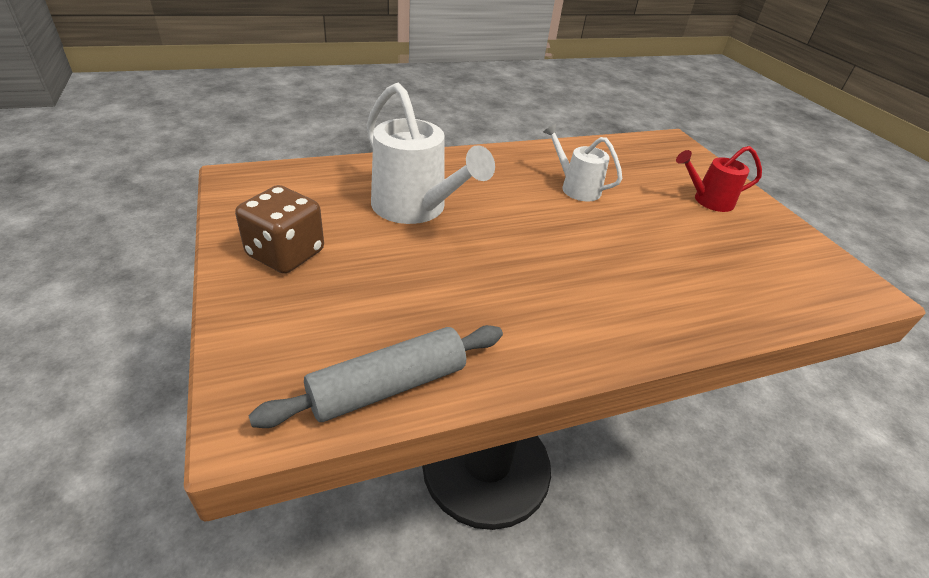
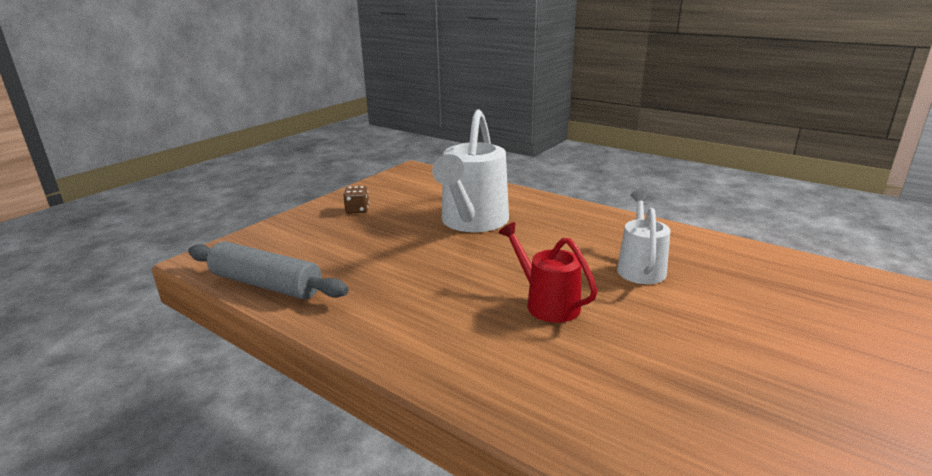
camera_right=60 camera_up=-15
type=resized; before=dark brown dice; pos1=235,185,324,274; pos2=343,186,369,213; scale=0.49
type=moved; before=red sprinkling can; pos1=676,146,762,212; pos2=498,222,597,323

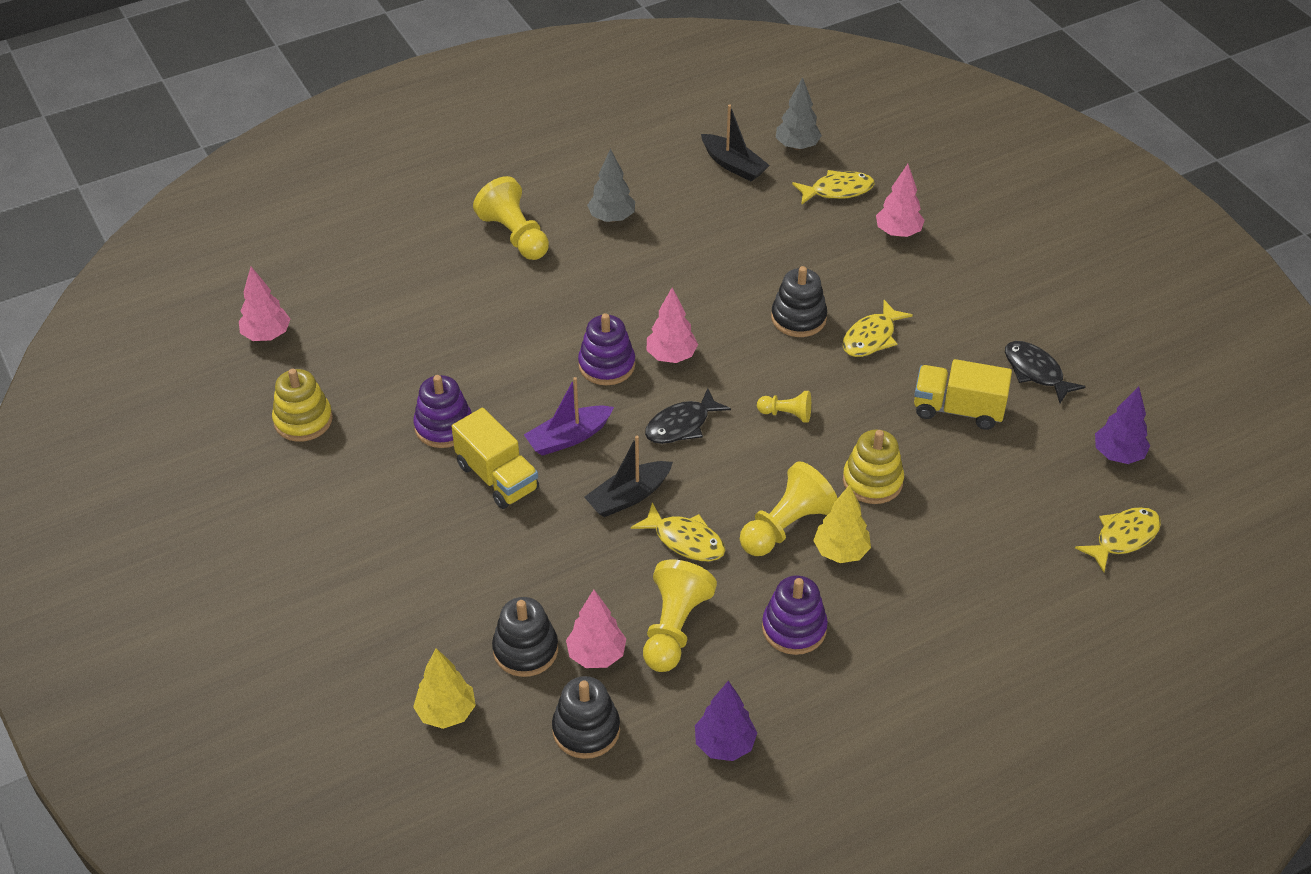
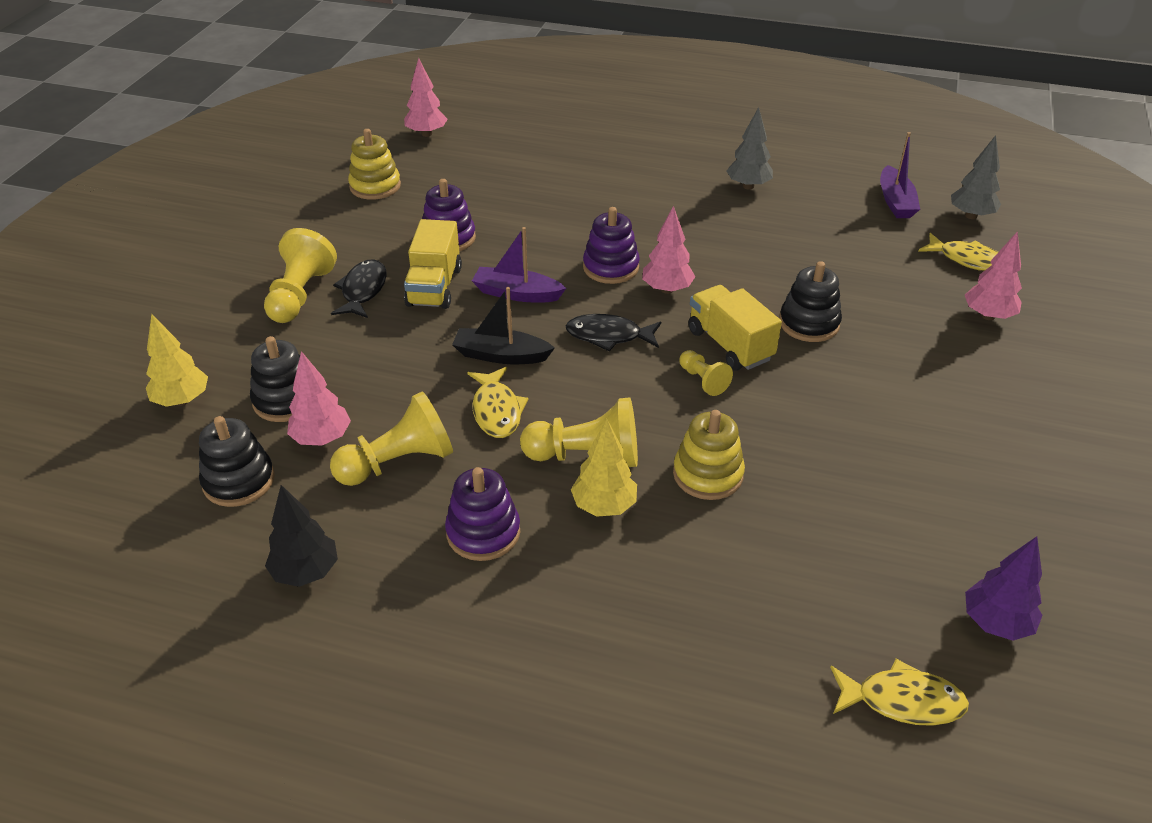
camera_right=45 camera_up=-5
type=moved; before=bright yellow chess pawn; pos1=473,176,549,260; pos2=264,228,337,323
type=recoloured; before=violet tree; after=black tree; pos1=695,681,757,761; pos2=265,485,338,587
type=moved; before=black toy fish; pos1=1005,341,1086,403; pos2=331,259,387,318
type=moved; before=bright yellow truck; pos1=914,359,1012,430; pos2=688,285,782,371
type=recoloured; before=black boat; after=violet boat; pos1=701,105,770,181; pos2=880,132,920,218
type=removed; before=bright yellow toy fish; pos1=843,300,913,357

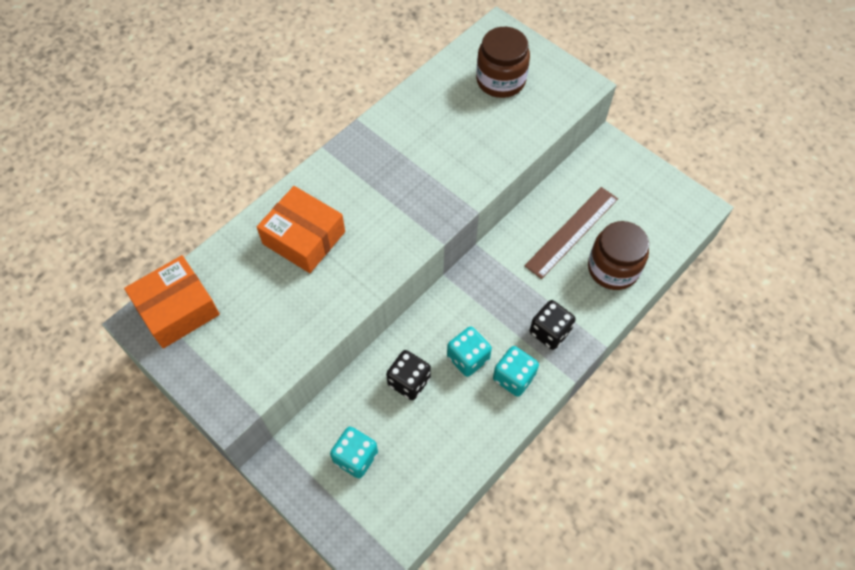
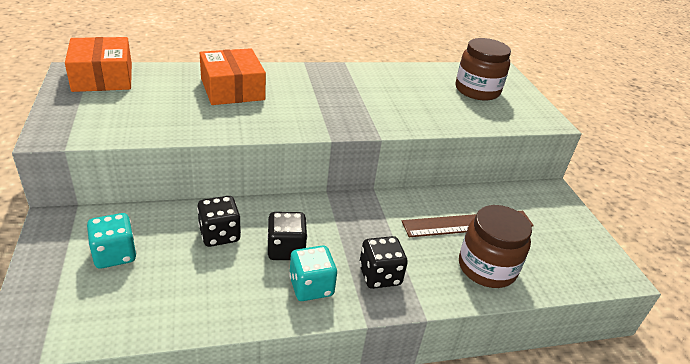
camera_right=30 camera_up=-25
type=turned; before=orange box; pos1=124,255,220,348; pos2=65,37,132,92; turn=75
type=recoloured; before=teal dice; after=black dice; pos1=447,326,492,377; pos2=267,212,307,260

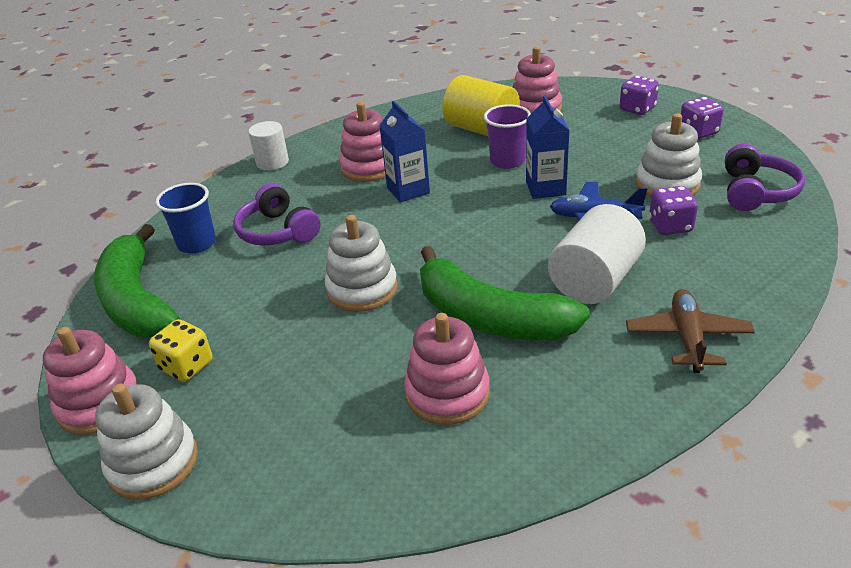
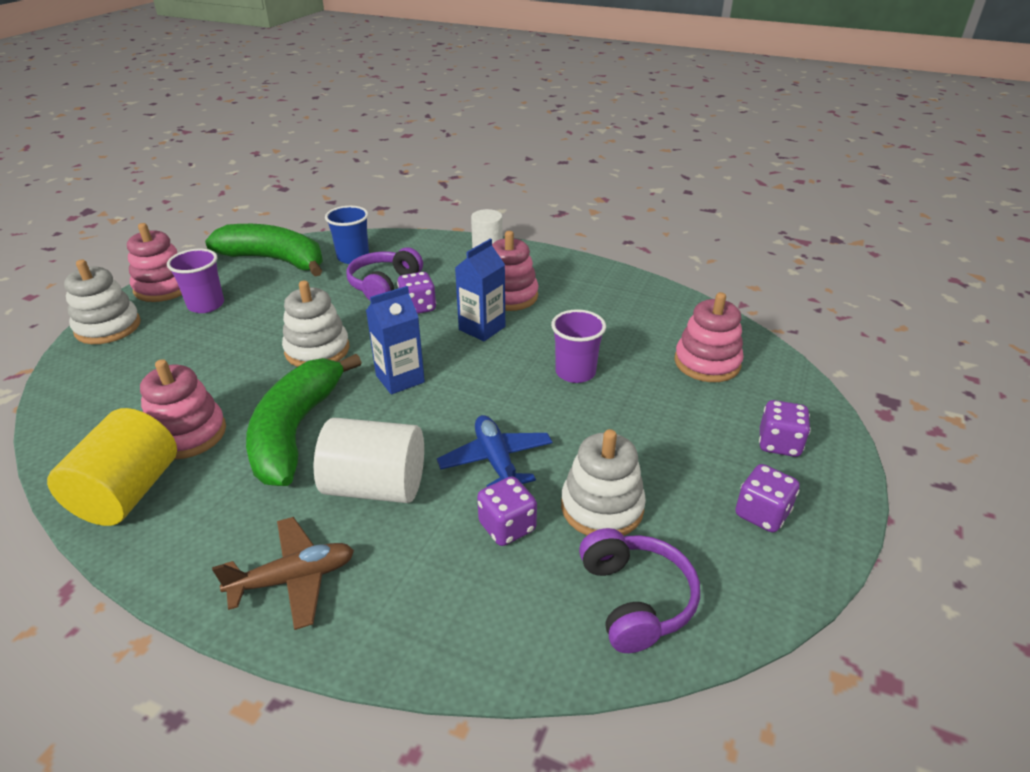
camera_right=60 camera_up=0
type=moved; before=bright yellow cylinder shape; pos1=442,75,520,136; pos2=47,408,177,526
type=replaced; before=bright yellow dice; after=violet cup; pos1=149,319,212,382; pos2=167,249,224,313
type=turned; before=emerald banana; pos1=94,224,181,337; pos2=205,224,323,277; turn=75
type=moved; before=royal blue juice carton; pos1=526,95,570,199; pos2=366,286,425,395
type=added; after=violet dice; pos2=397,272,436,314
type=turned; before=violet headset; pos1=725,144,805,211; pos2=579,528,700,653; turn=-90

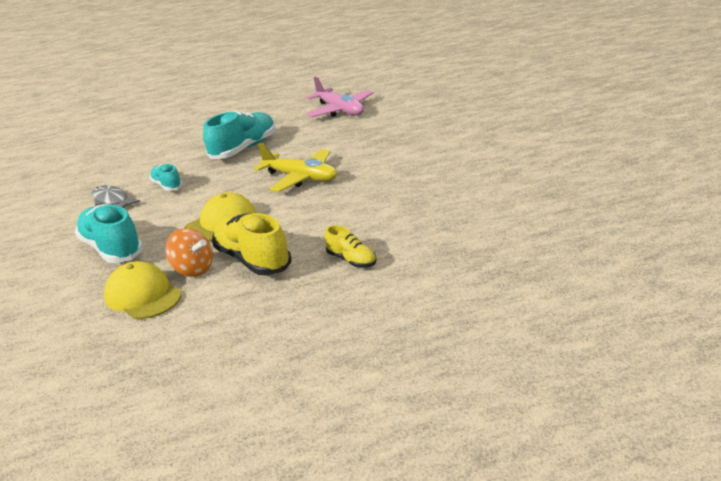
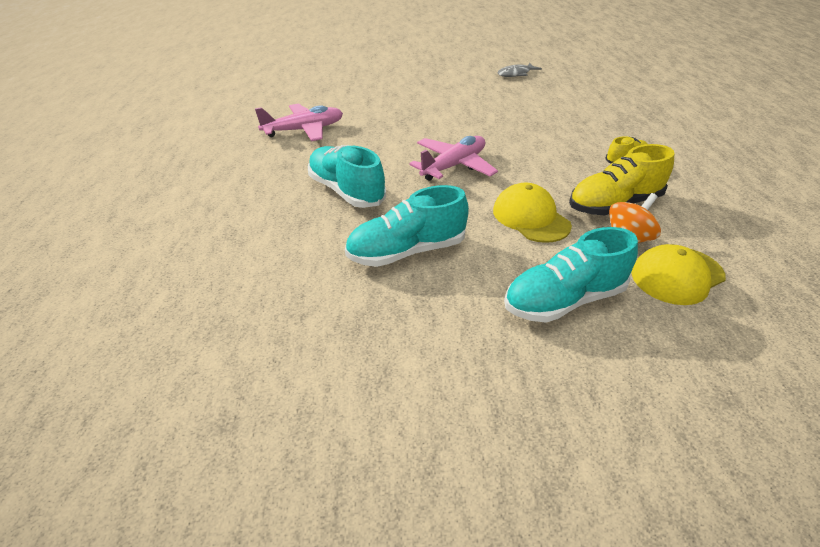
camera_right=-80 camera_up=10
type=resized; before=teal sneaker; pos1=150,164,182,191; pos2=345,185,469,267; scale=1.82
type=recoloured; before=bright yellow aeroplane; after=rose-pink aeroplane; pos1=254,143,337,192; pos2=409,136,498,181
type=moved; before=gray toy fish; pos1=92,185,140,208; pos2=498,63,542,77

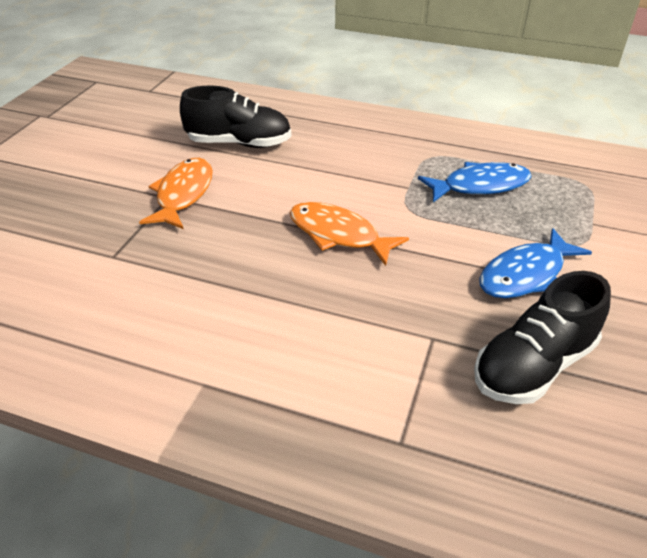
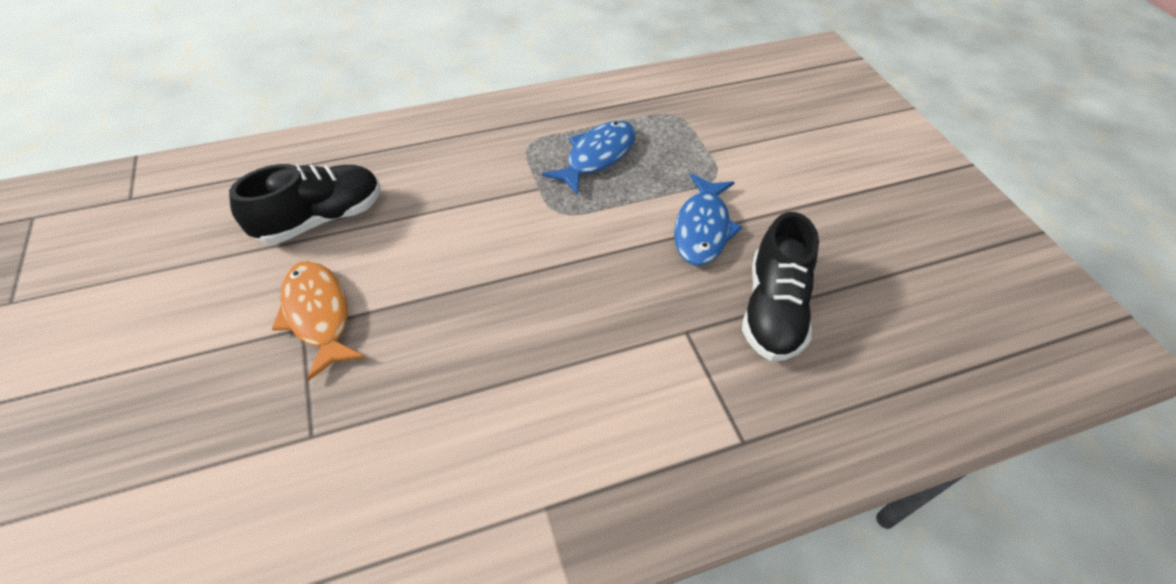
camera_right=-40 camera_up=10
type=removed; before=orange toy fish; pos1=290,202,409,266

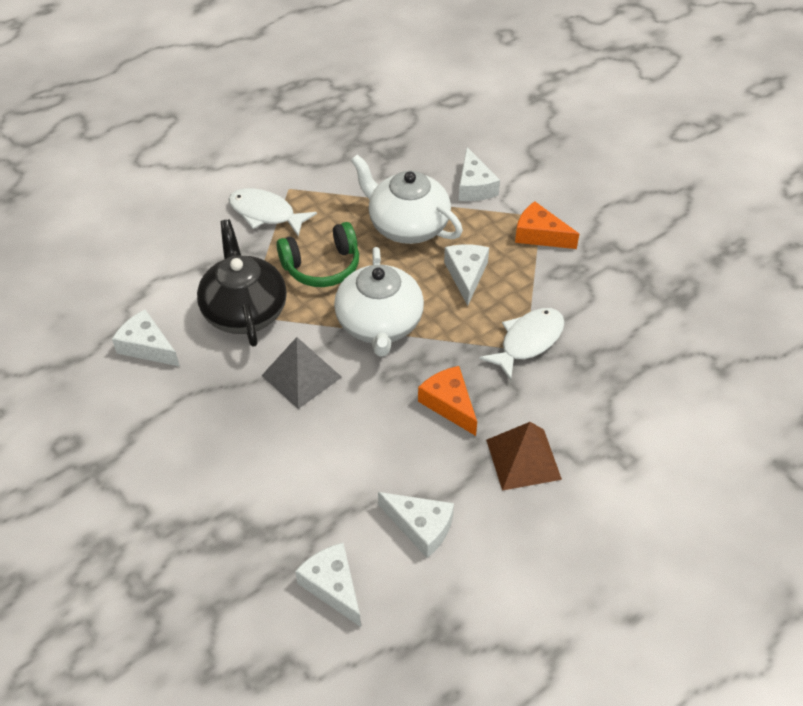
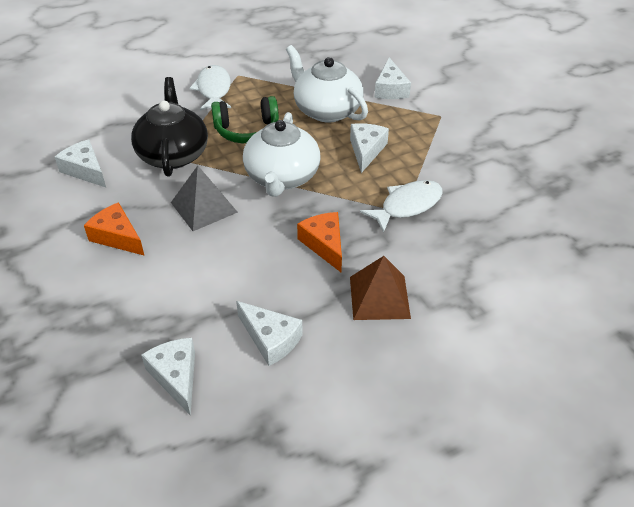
camera_right=10 camera_up=-5
type=moved; before=orange cheese wedge; pos1=515,201,579,249; pos2=84,202,145,256
type=turned; before=snow-white toy fish; pos1=229,188,317,236; pos2=190,65,231,111; turn=45

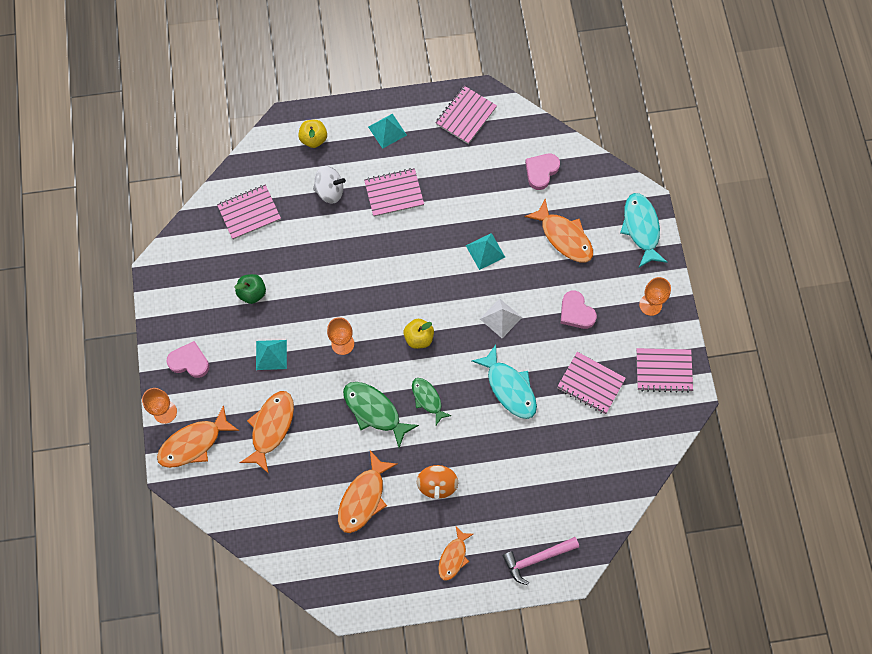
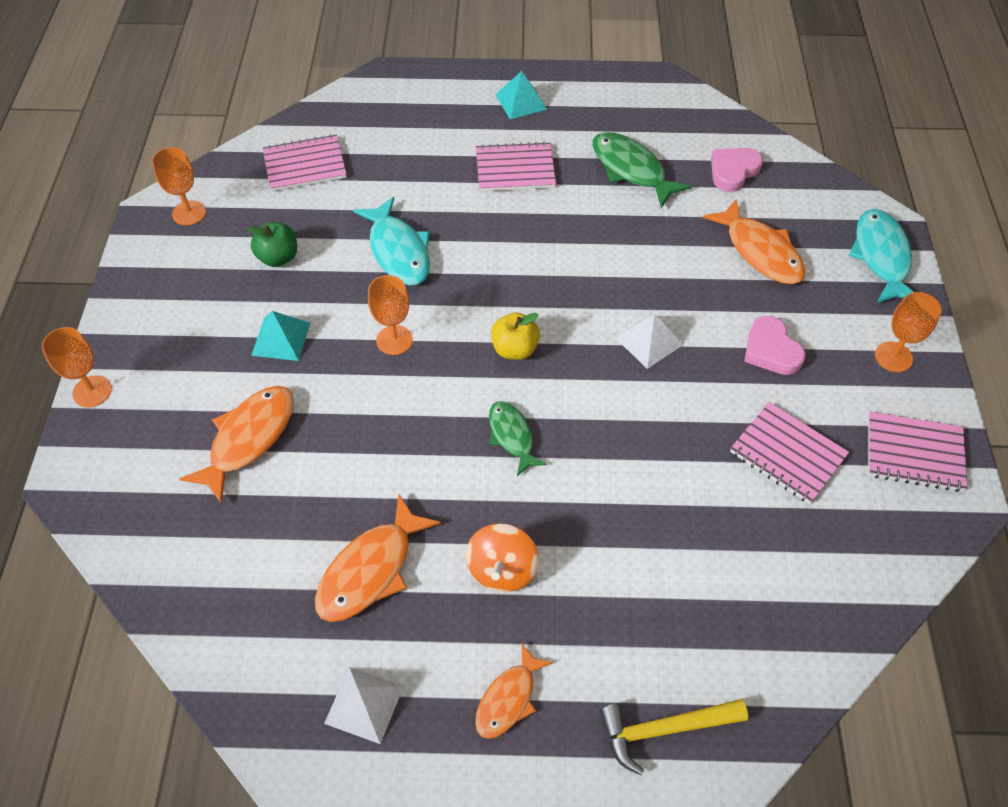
camera_right=10 camera_up=-15
type=added; after=orange goblet; pos2=152,147,206,225
type=added; after=snow-white solid pyramid; pos2=324,667,404,744
type=moved; before=teal toy fish; pos1=472,345,537,419; pos2=353,197,430,286
type=moved; before=emerald toy fish; pos1=343,382,419,448; pos2=592,132,692,208
type=recoloured; before=rose-pink carpenter's hammer; after=bright yellow carpenter's hammer; pos1=503,537,579,585; pos2=600,699,748,775
type=removed; before=orange toy fish; pos1=157,405,239,468
type=removed; before=rose-pink love heart; pos1=166,341,209,378
type=removed; before=bright yellow apple fruit; pos1=298,120,327,148
type=removed; before=snow-white toy top; pos1=313,166,346,204
type=removed; before=rose-pink notebook; pos1=435,86,497,144
type=removed; before=teal solid pyramid; pos1=466,233,505,270

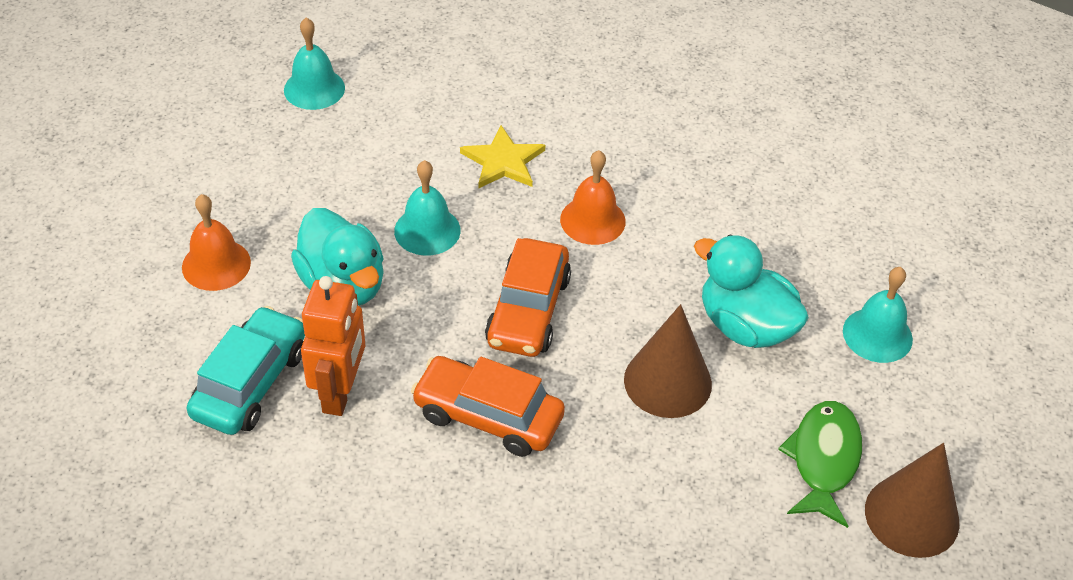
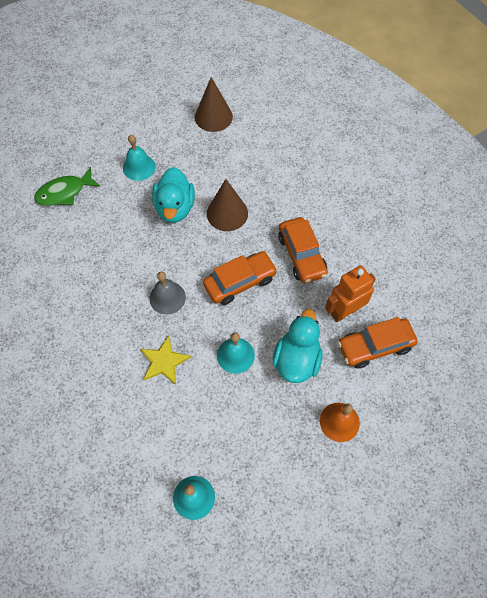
camera_right=-130 camera_up=15
type=moved; before=emerald toy fish; pos1=778,401,862,528; pos2=34,167,101,206
type=recoloured; before=orange bell; after=gray bell; pos1=560,150,626,245; pos2=149,272,186,315
type=recoloured; before=teal automobile; after=orange automobile; pos1=187,306,305,435; pos2=338,317,418,369

